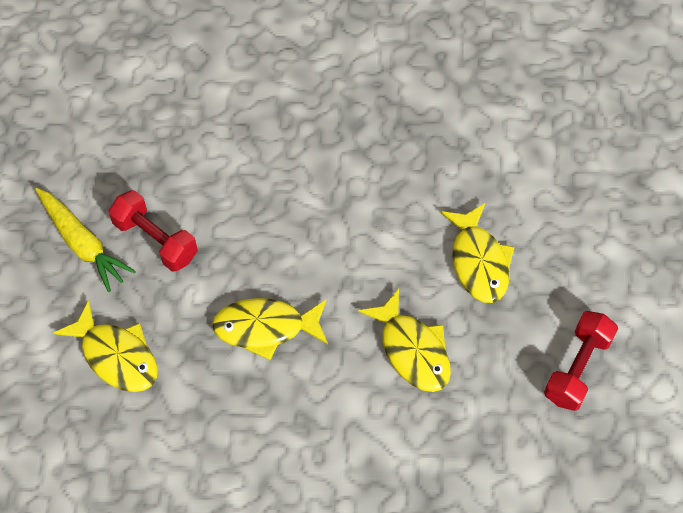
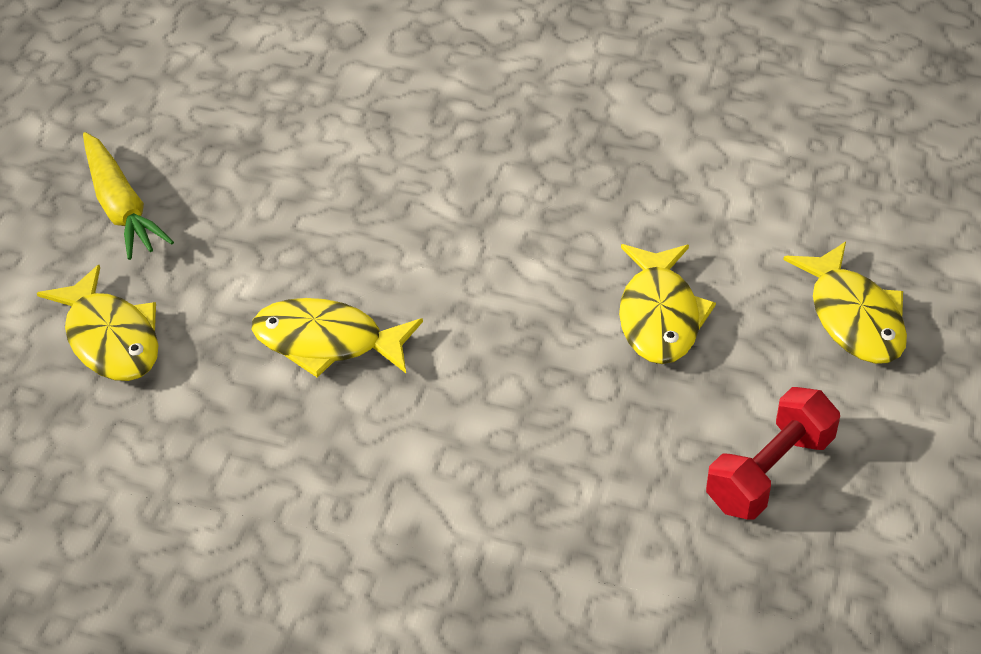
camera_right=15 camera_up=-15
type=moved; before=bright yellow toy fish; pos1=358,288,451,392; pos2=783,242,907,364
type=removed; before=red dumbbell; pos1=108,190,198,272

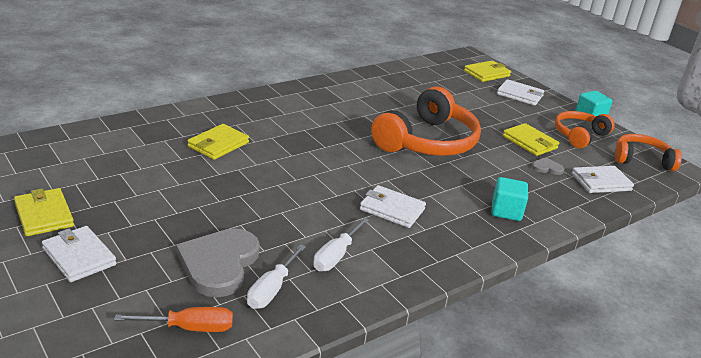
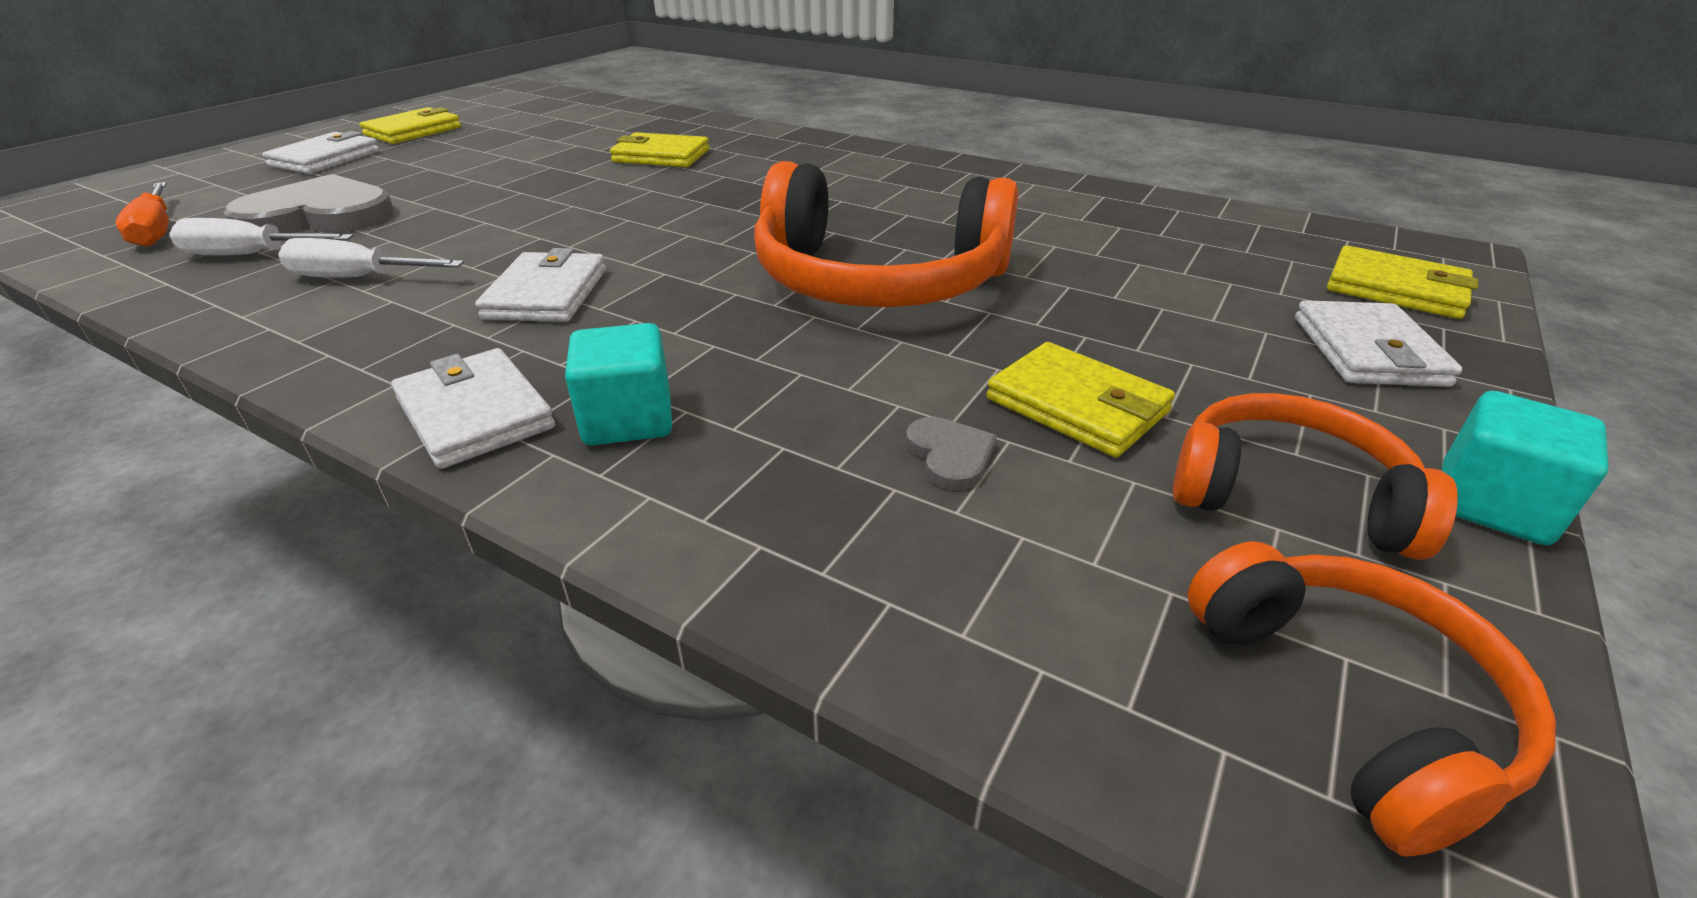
camera_right=70 camera_up=5
type=moved; before=snow-white wallet; pos1=572,166,634,193; pos2=391,348,555,469
type=turned; before=bright yellow wallet; pos1=503,123,559,156; pos2=986,342,1175,457; turn=-75

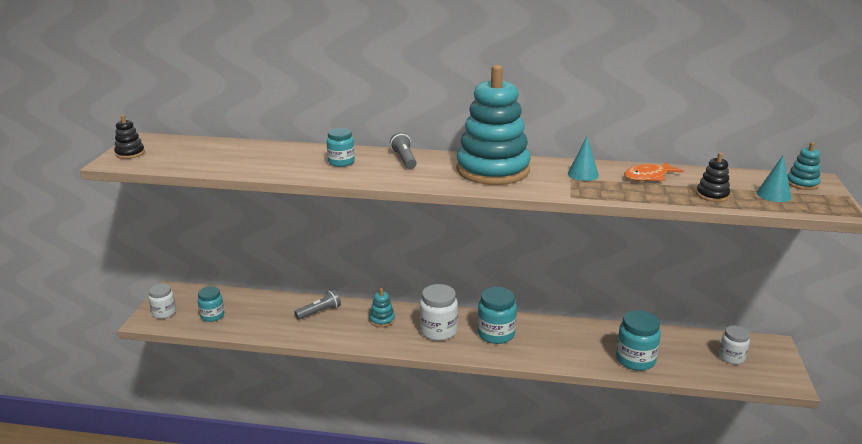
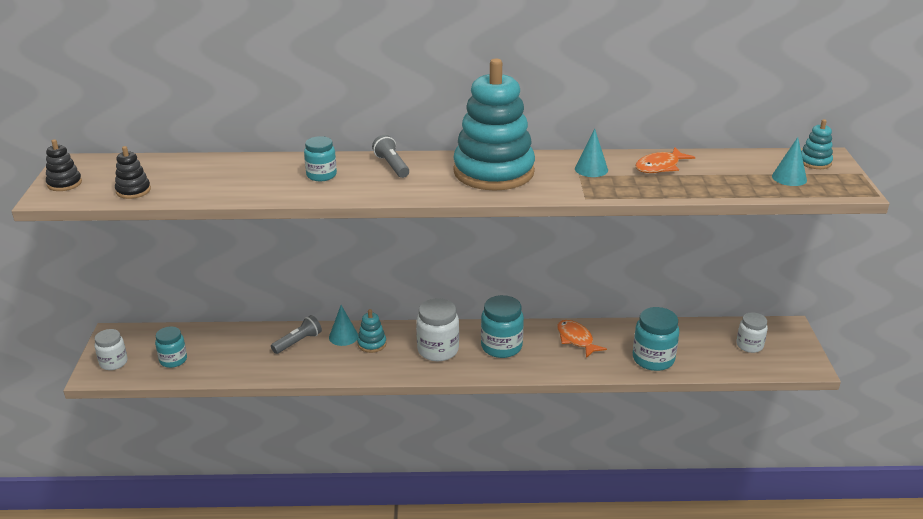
camera_right=-10 camera_up=5
type=moved; before=black stacking rings; pos1=696,153,730,202; pos2=115,146,151,199
type=added; after=teal cone; pos2=329,305,358,346
type=added; after=orange toy fish; pos2=557,320,607,358

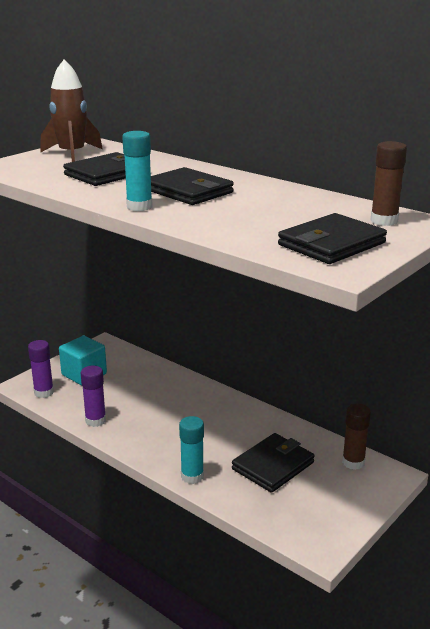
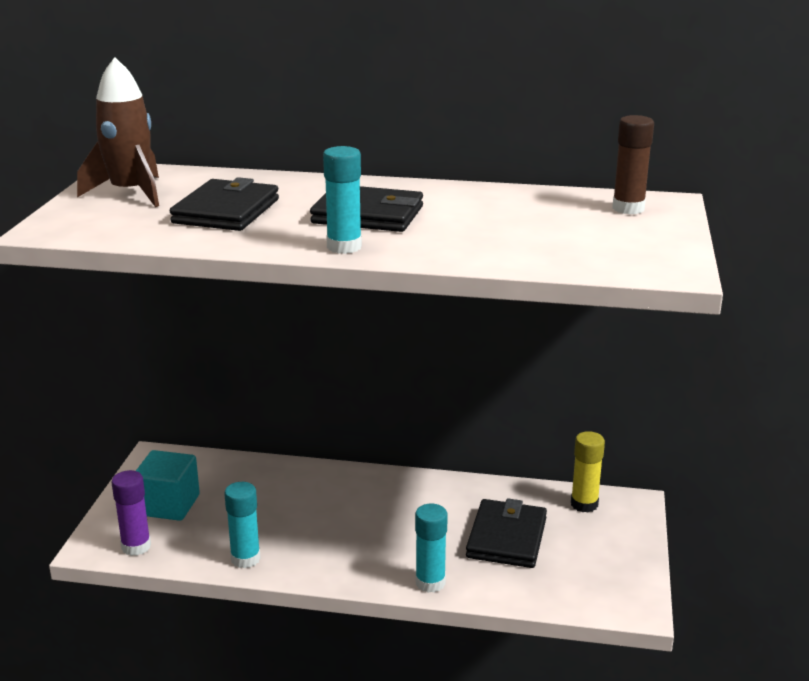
camera_right=-30 camera_up=0
type=recoloured; before=violet glue stick; after=teal glue stick; pos1=81,366,106,427; pos2=224,482,261,568
type=recoloured; before=dark brown glue stick; after=bright yellow glue stick; pos1=342,404,371,470; pos2=571,431,605,513
type=removed; before=black wallet; pos1=278,213,387,264

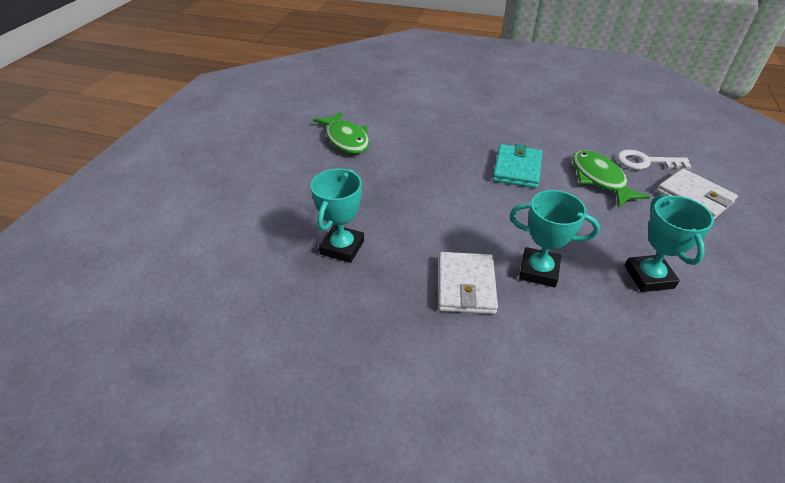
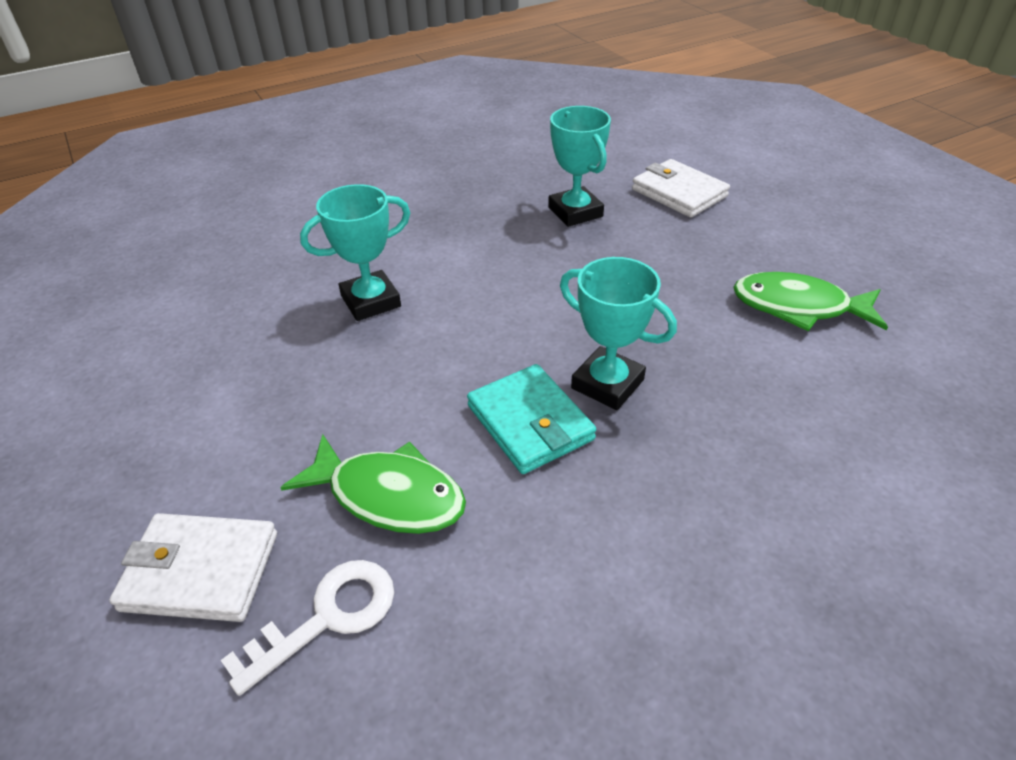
camera_right=135 camera_up=0
type=moved; before=teal prize cup; pos1=625,194,714,292; pos2=560,257,677,410
type=moved; before=snow-white wallet; pos1=438,252,498,314; pos2=632,159,730,217

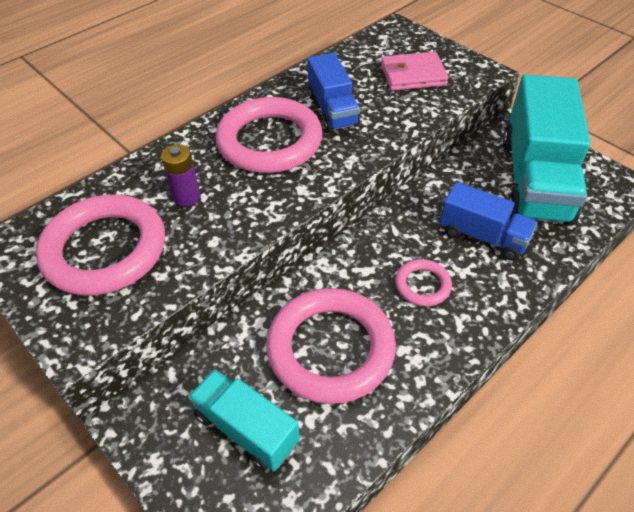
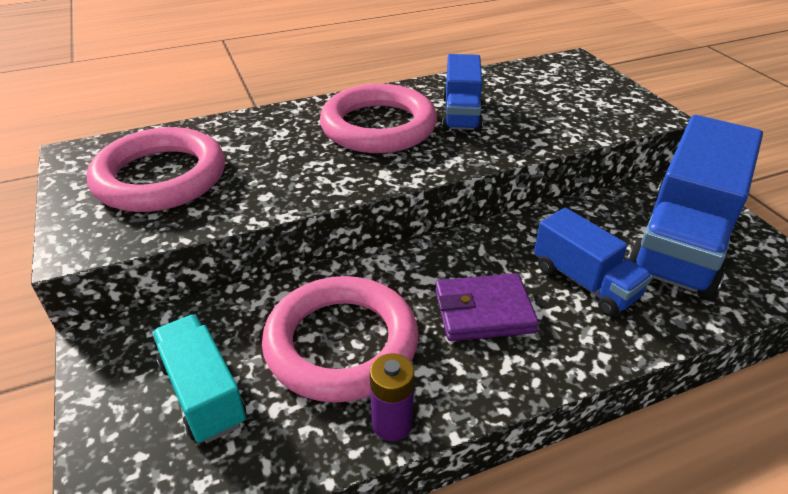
camera_right=20 camera_up=-10
type=moved; before=violet AA battery; pos1=161,145,200,206; pos2=370,353,414,441
type=replaced; before=rose-pink torus; after=violet wallet; pos1=395,259,452,306; pos2=435,273,539,341
type=recoloured; before=teal truck; after=royal blue truck; pos1=503,74,591,226; pos2=627,115,763,299
type=removed; before=rose-pink wallet; pos1=381,52,449,91

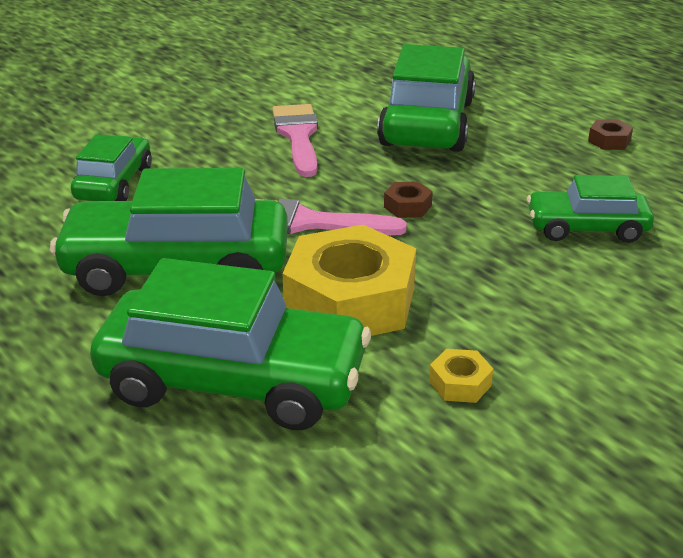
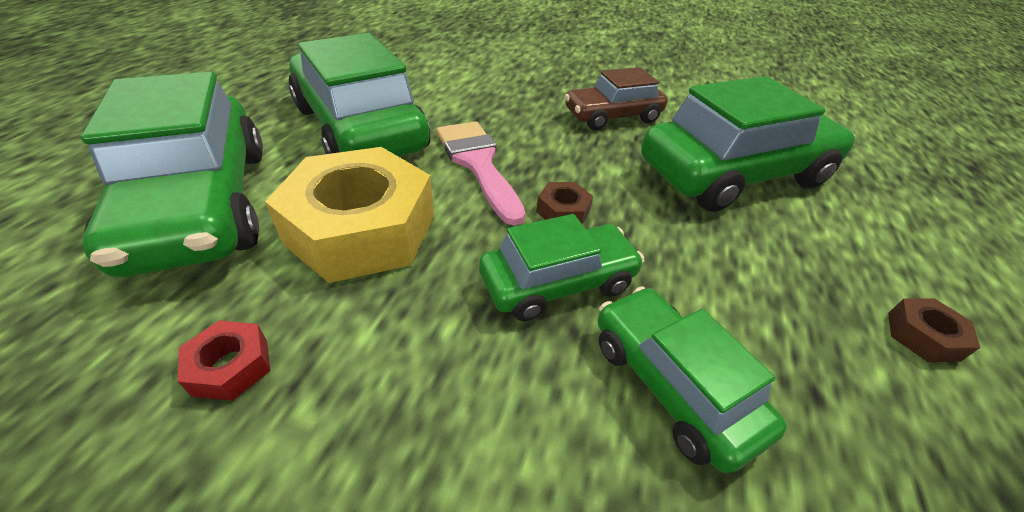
camera_right=55 camera_up=10
type=recoloured; before=bright yellow hexagon nut; after=red hexagon nut; pos1=429,349,493,403; pos2=178,320,271,401
type=moved; before=emerald automobile; pos1=71,134,152,201; pos2=479,214,644,321
type=replaced; before=rose-pink brush; after=dark brown automobile; pos1=272,104,318,177; pos2=564,67,668,130

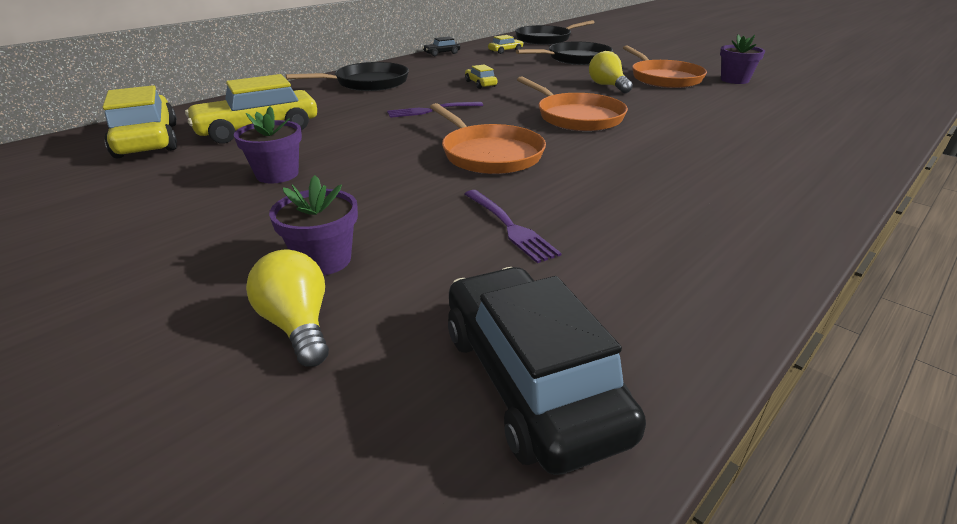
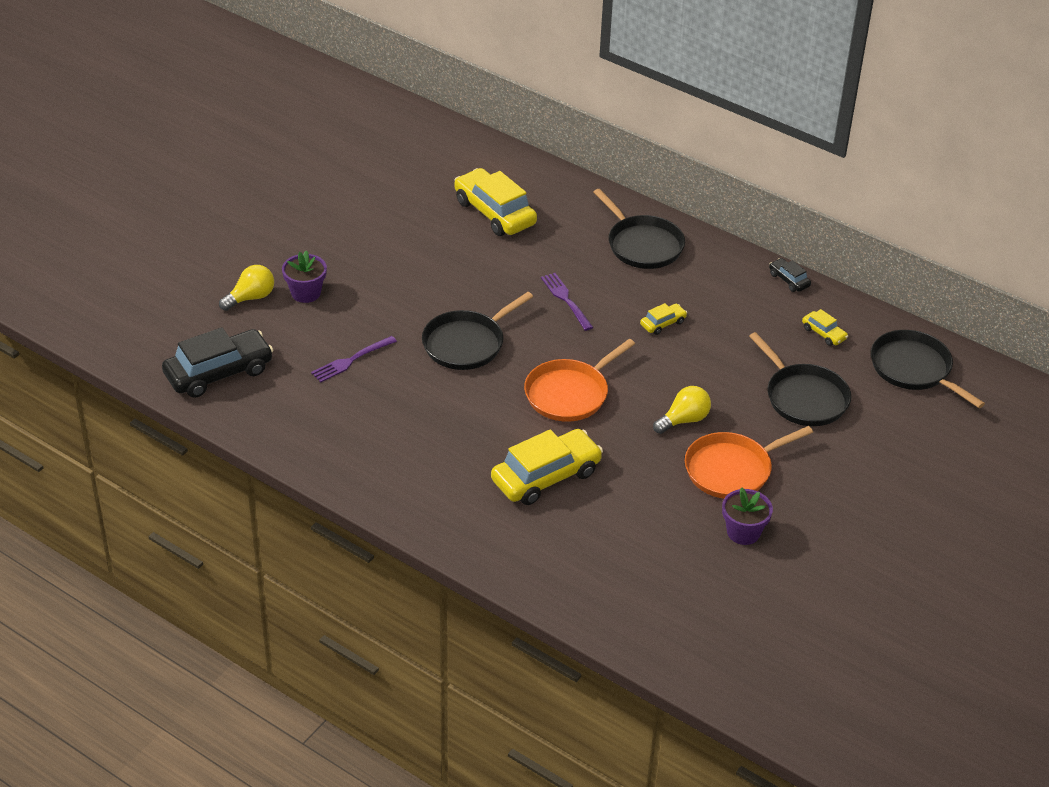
camera_right=80 camera_up=10
type=recoloured; before=orange pan; after=black pan; pos1=430,103,546,174; pos2=422,292,533,370
type=moved; before=bright yellow automobile; pos1=103,85,177,158; pos2=491,429,603,505
type=removed; before=violet flower pot; pos1=234,106,302,183

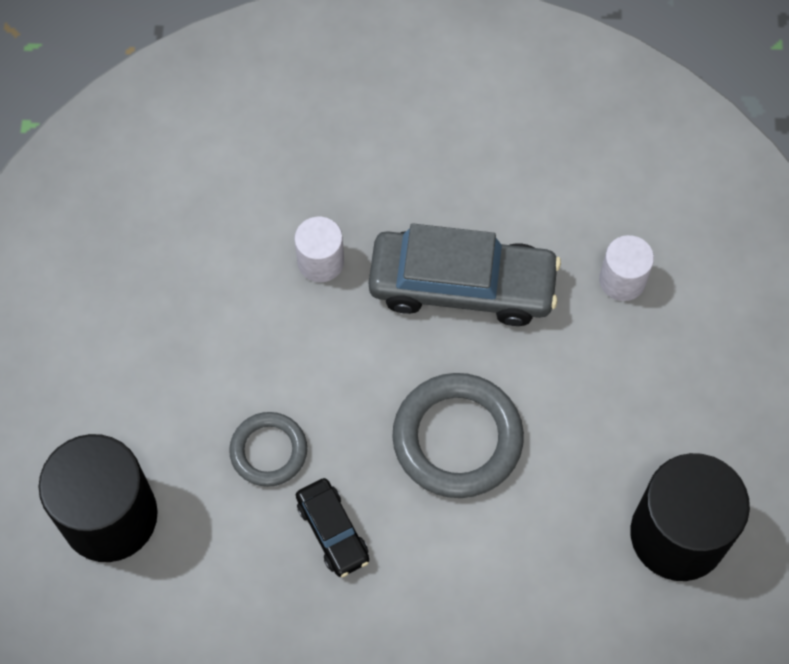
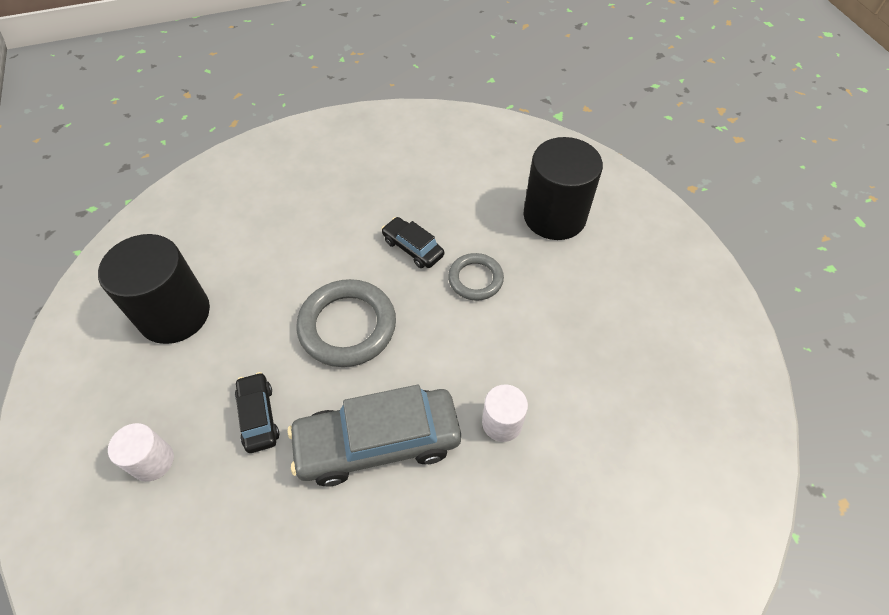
camera_right=160 camera_up=-10
type=moved; before=snow-white cylinder shape; pos1=599,235,654,301; pos2=108,423,174,482
type=added; after=black automobile; pos2=235,372,279,453

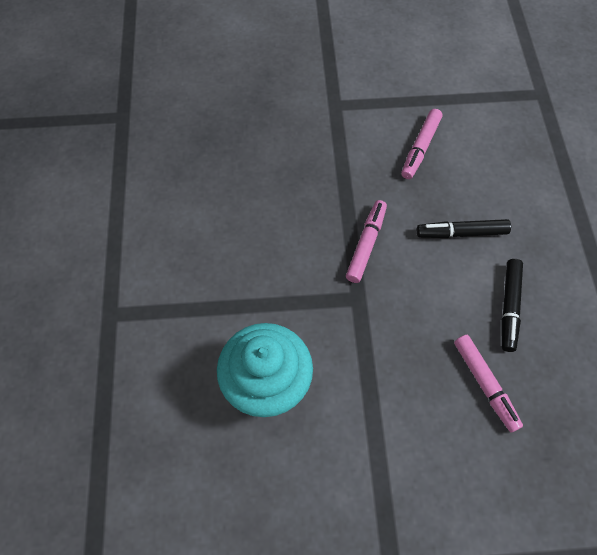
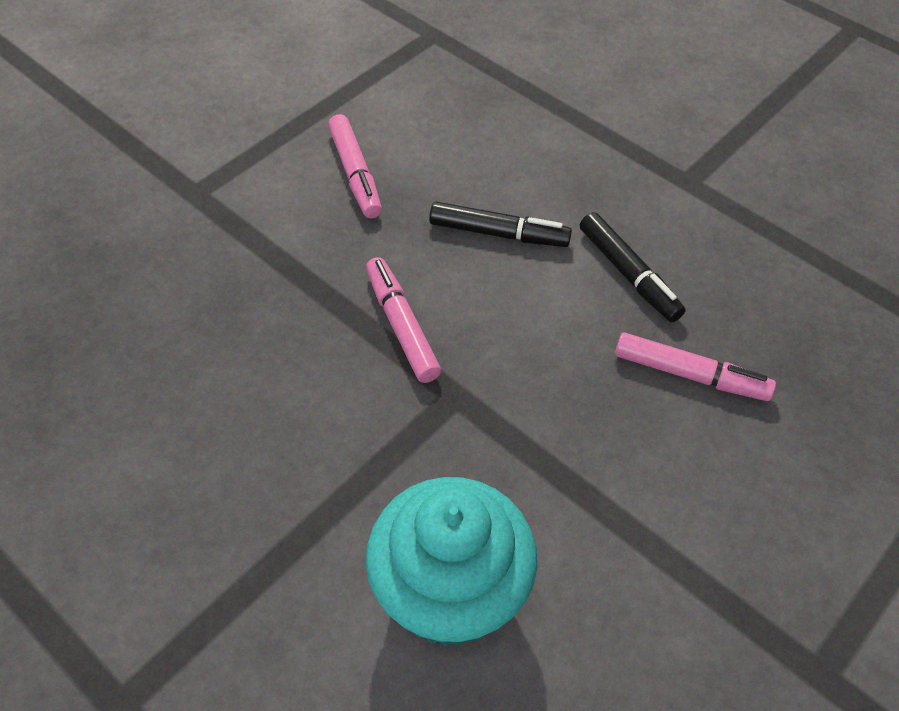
camera_right=-45 camera_up=-10
type=turned; before=black felt pen; pos1=417,219,511,238; pos2=429,202,572,247; turn=-120

